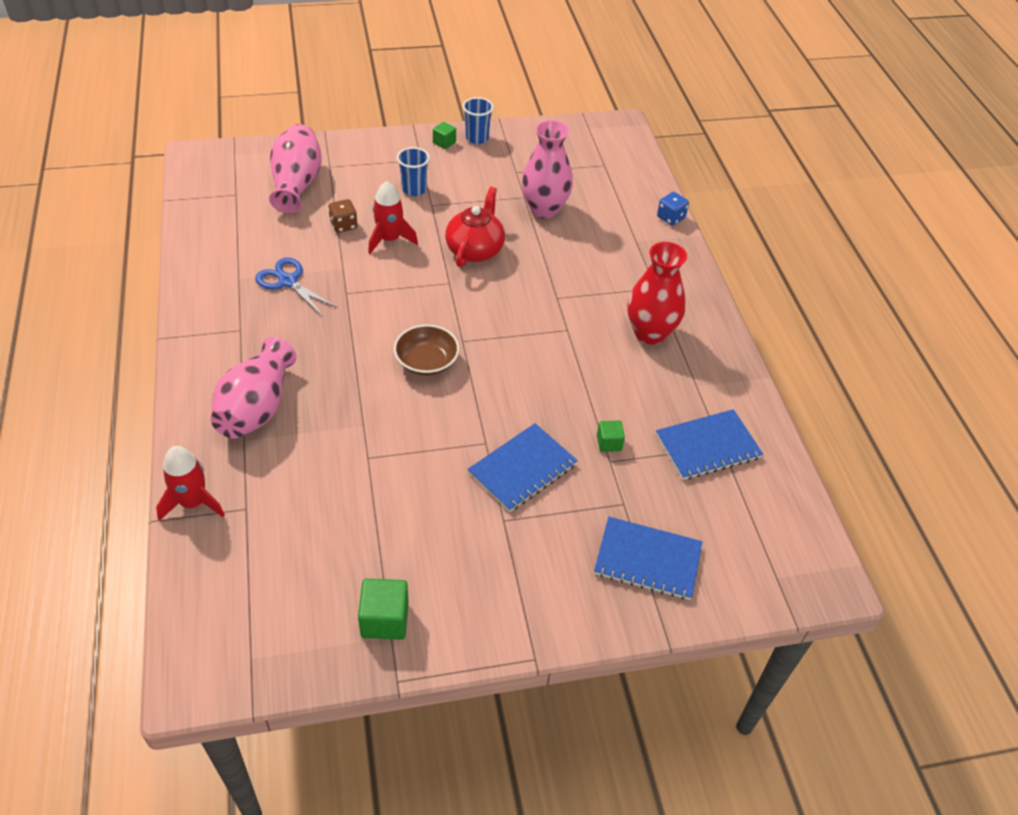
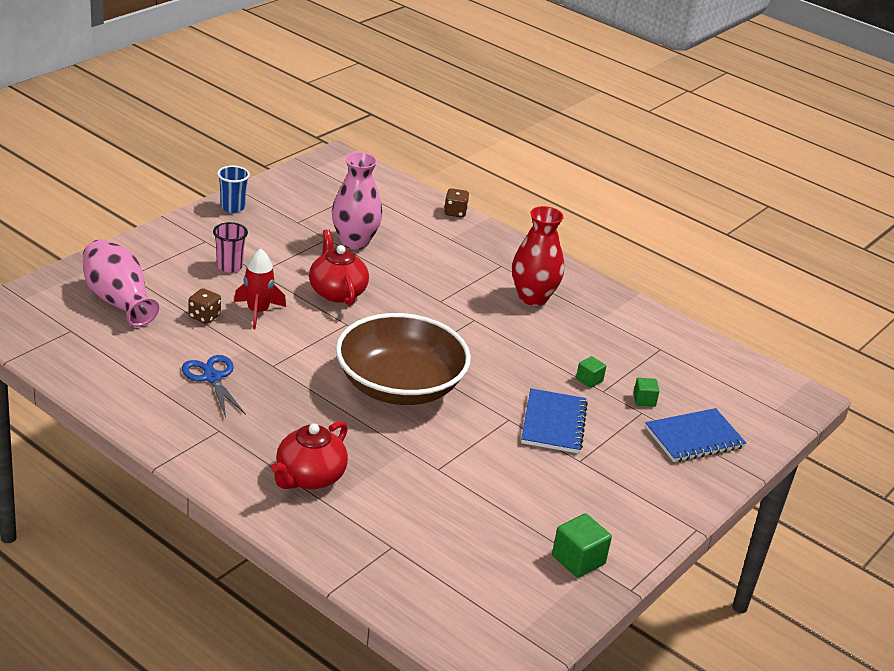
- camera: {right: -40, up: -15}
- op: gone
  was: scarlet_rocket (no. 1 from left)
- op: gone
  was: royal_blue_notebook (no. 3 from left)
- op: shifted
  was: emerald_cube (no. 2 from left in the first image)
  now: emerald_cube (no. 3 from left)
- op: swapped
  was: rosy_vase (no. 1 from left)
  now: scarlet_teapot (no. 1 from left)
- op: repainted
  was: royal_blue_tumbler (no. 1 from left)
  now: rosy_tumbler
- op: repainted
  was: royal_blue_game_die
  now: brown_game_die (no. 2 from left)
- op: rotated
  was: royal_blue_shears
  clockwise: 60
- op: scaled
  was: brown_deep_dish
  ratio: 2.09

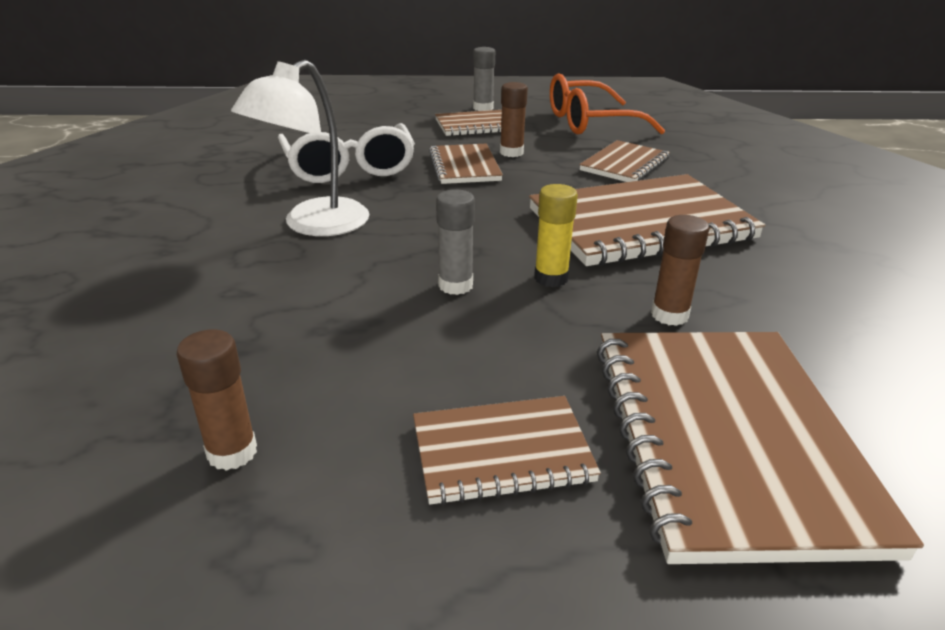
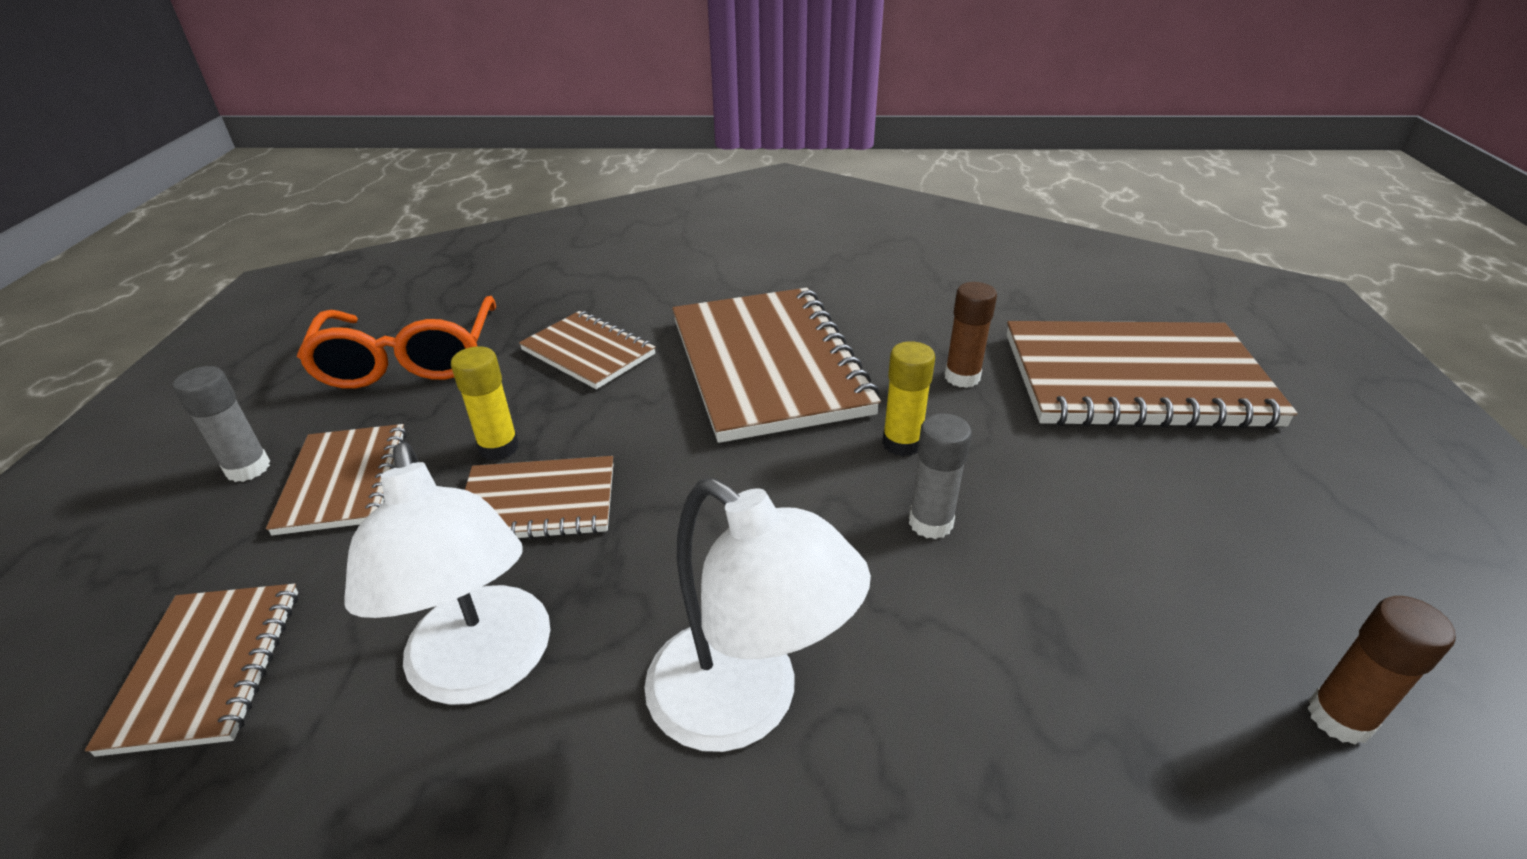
- camera: {right: -85, up: 5}
- op: shifted
  was: brown_notebook (no. 3 from left in the first image)
  now: brown_notebook (no. 1 from left)
- op: swapped
  was: white_spectacles
  now: white_desk_lamp (no. 1 from left)
- op: repainted
  was: brown_glue_stick (no. 2 from left)
  now: golden_glue_stick (no. 1 from left)

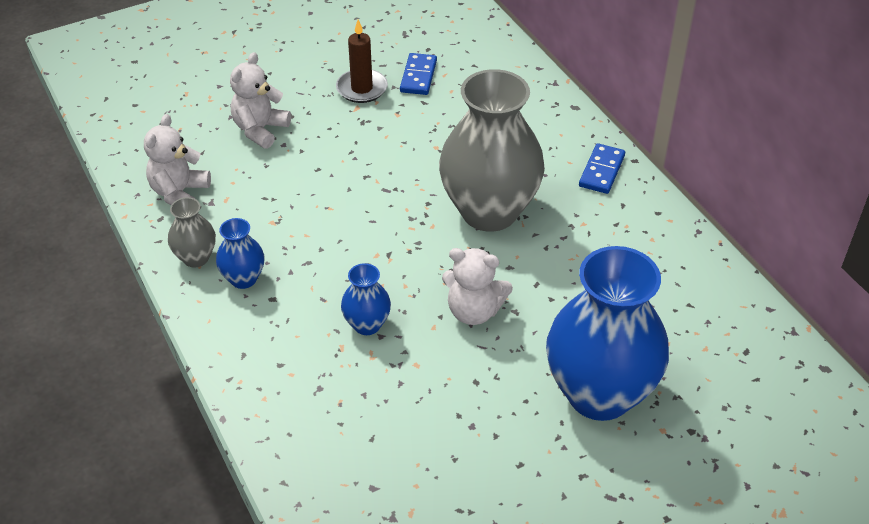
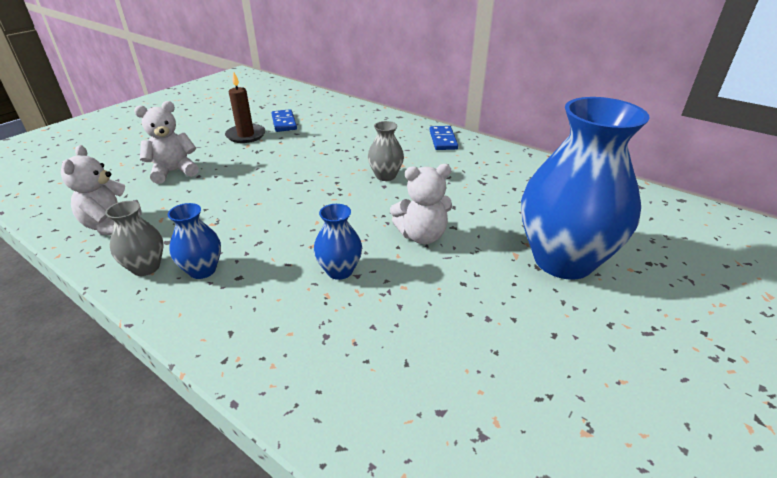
- camera: {right: -25, up: -10}
- op: rotated
  was: white_stuffed_bear (no. 2 from left)
  clockwise: 60
- op: scaled
  was: ash-grey_vase (no. 2 from left)
  ratio: 0.44

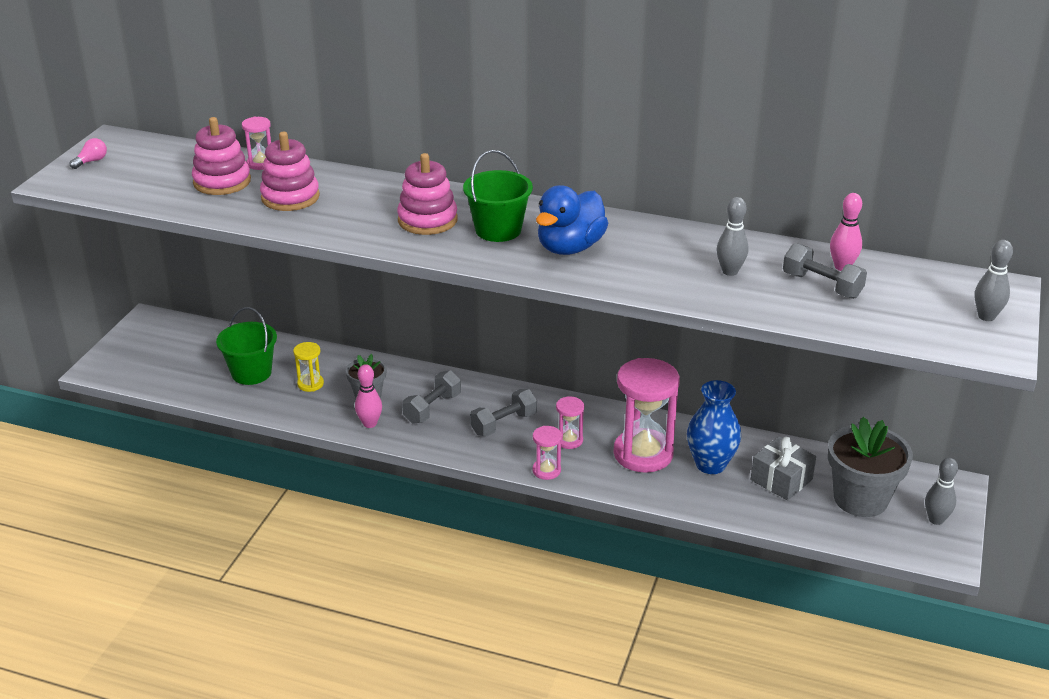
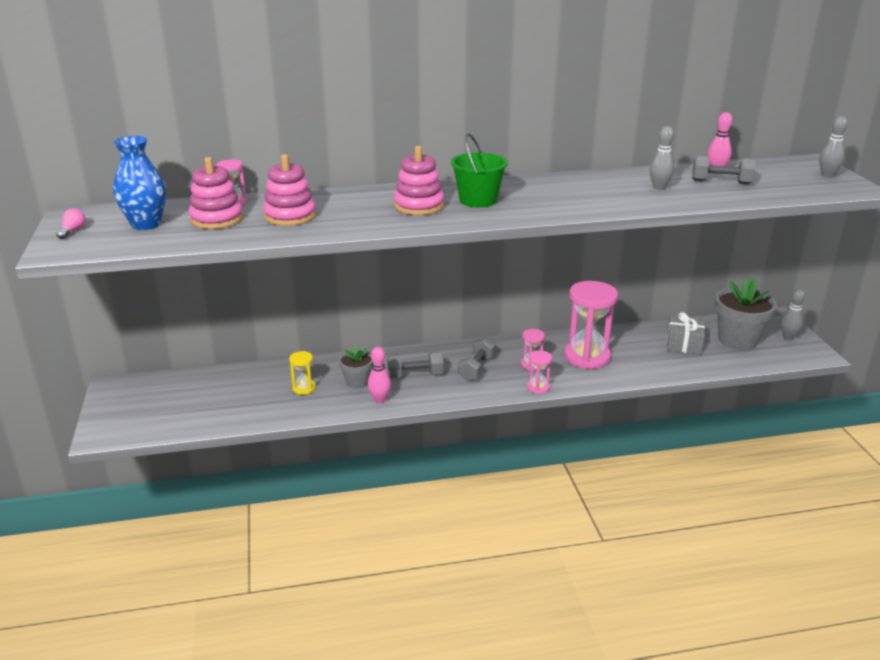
- camera: {right: -30, up: -5}
- op: gone
  was: emerald_bucket (no. 1 from left)
- op: gone
  was: royal_blue_toy_duck
- op: shifted
  was: royal_blue_vase
- op: rotated
  was: ash-grey_hand_weight (no. 1 from left)
  clockwise: 75

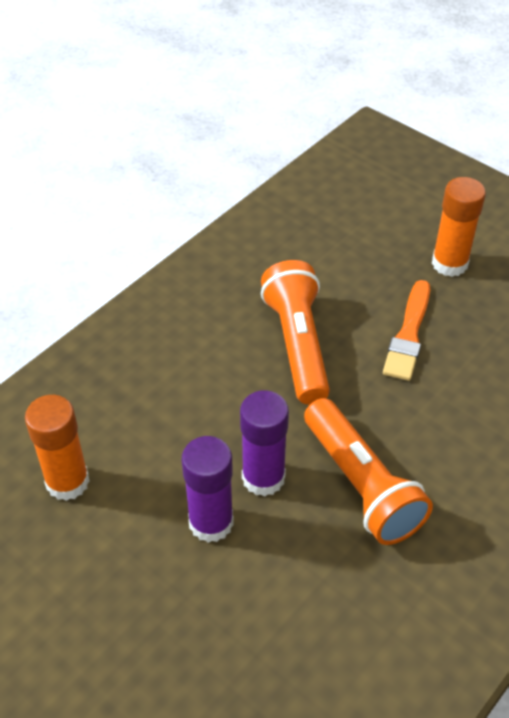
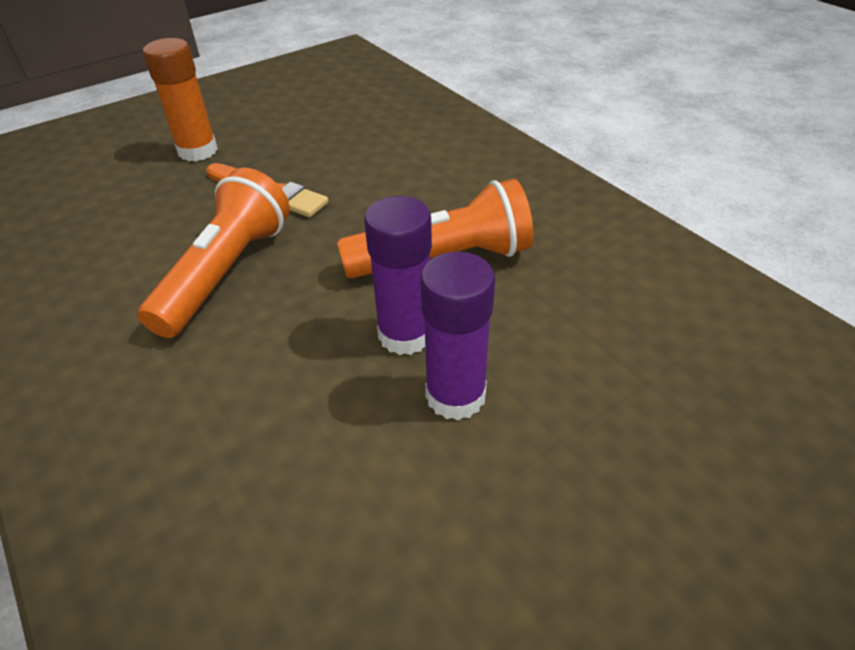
- camera: {right: -75, up: -5}
- op: gone
  was: orange_glue_stick (no. 1 from left)
- op: rotated
  was: orange_torch (no. 1 from left)
  clockwise: 105

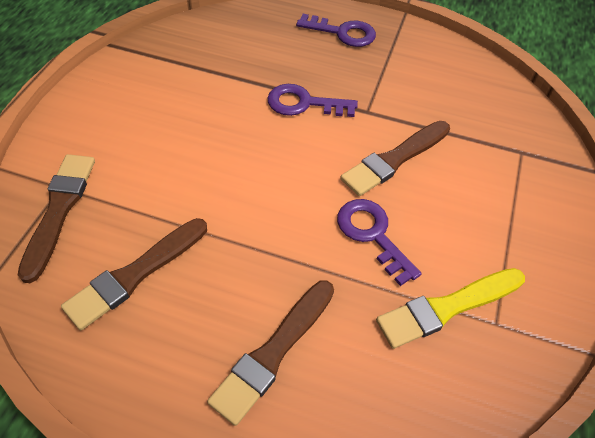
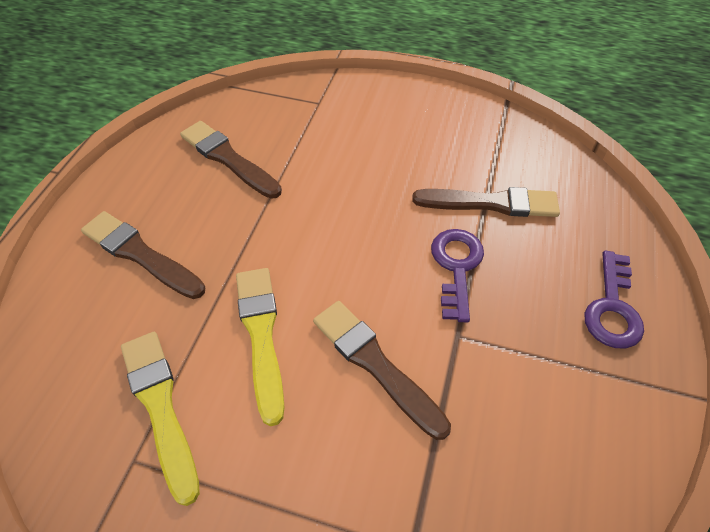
- camera: {right: 90, up: 0}
- op: shifted
  was: brown_paint_brush (no. 1 from left in the first image)
  now: brown_paint_brush (no. 4 from left)
- op: swapped
  was: purple_latchkey (no. 3 from left)
  now: golden_paint_brush (no. 2 from left)

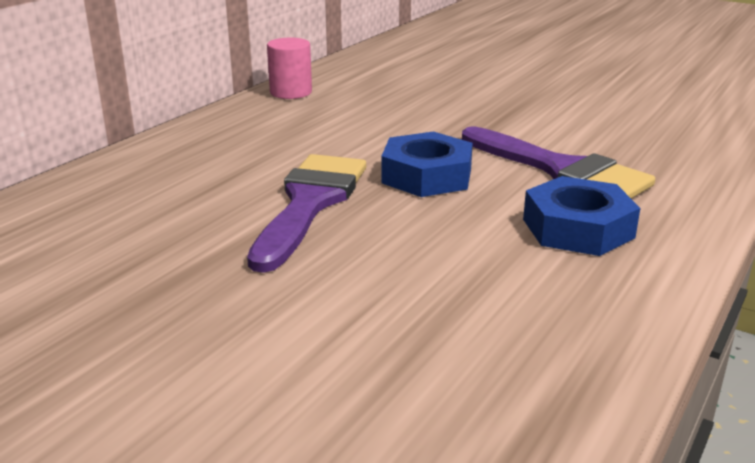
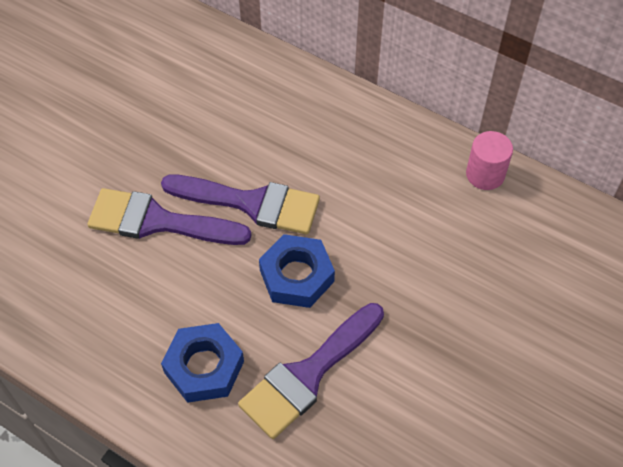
- camera: {right: 90, up: 30}
- op: new
  now: purple_paint_brush (no. 1 from left)

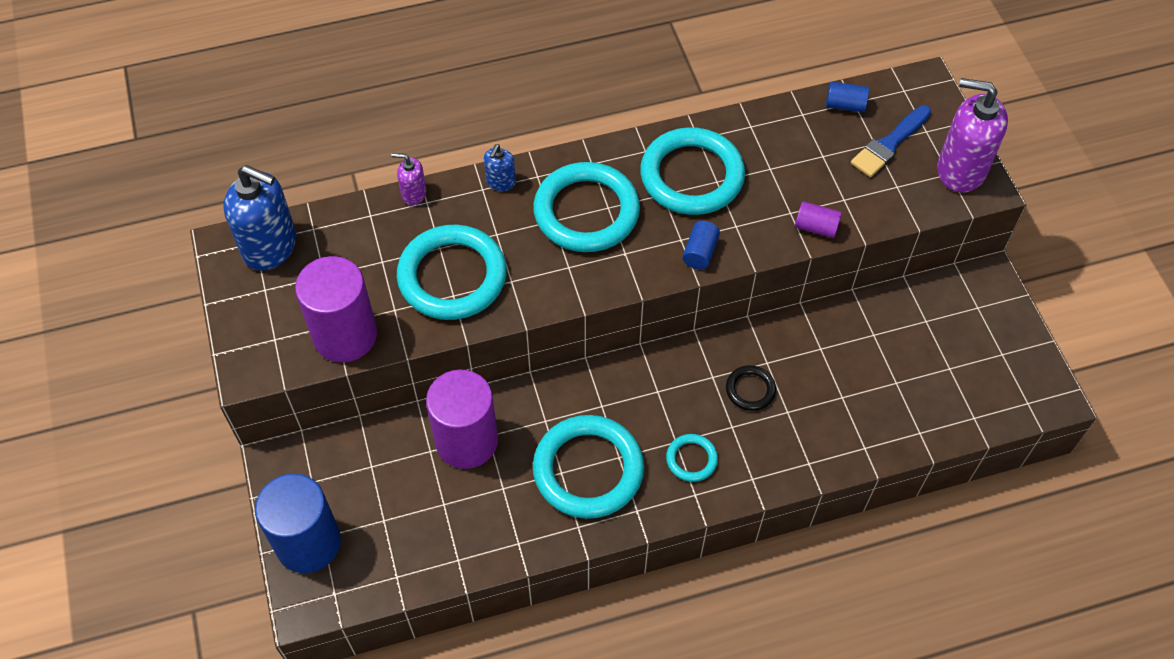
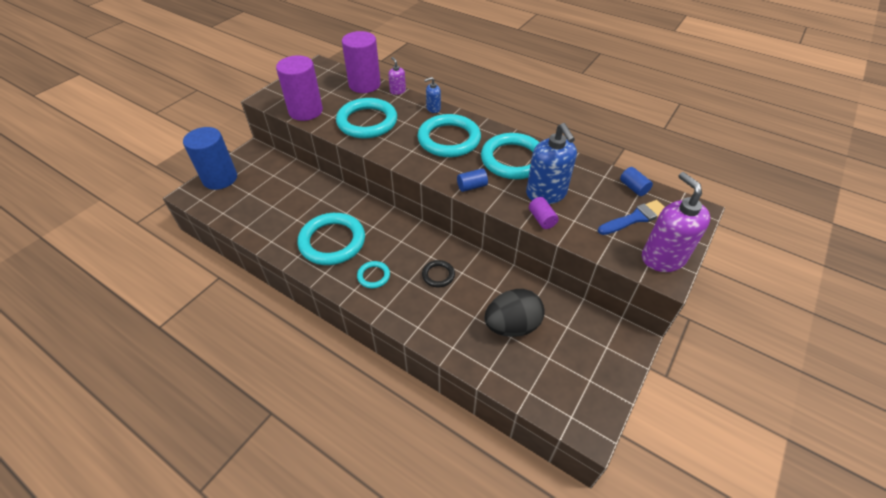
- camera: {right: 50, up: -10}
- op: new
  now: ebony_egg
- op: shifted
  was: royal_blue_soap_dispenser (no. 1 from left in the first image)
  now: royal_blue_soap_dispenser (no. 2 from left)
- op: shifted
  was: purple_cylinder_shape (no. 2 from left)
- op: rotated
  was: royal_blue_paint_brush
  clockwise: 150

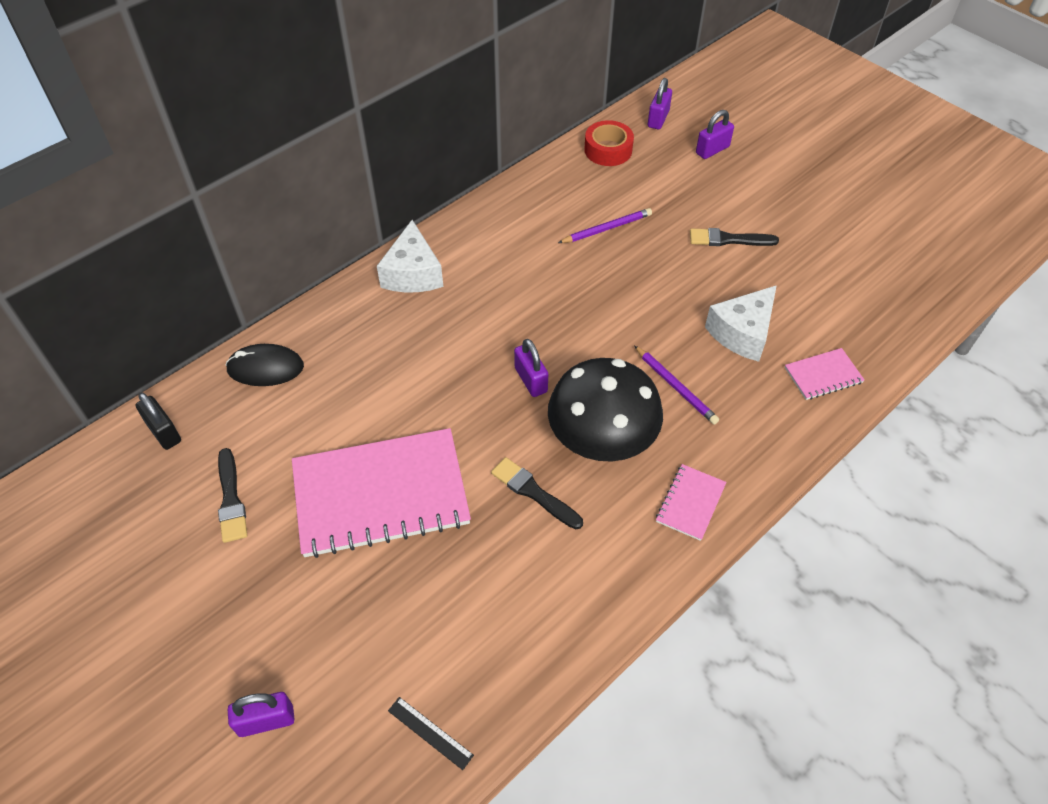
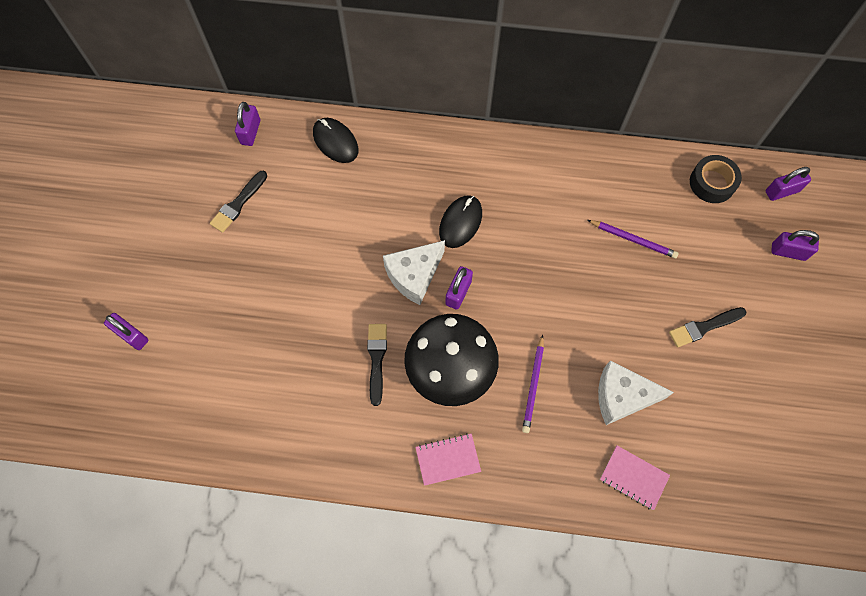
- camera: {right: 50, up: 15}
- op: gone
  was: rosy_notebook (no. 1 from left)
- op: gone
  was: ebony_measuring_stick
- op: new
  now: ebony_mouse (no. 2 from left)
- op: shifted
  was: white_cheese_wedge (no. 1 from left)
- op: repainted
  was: ebony_padlock
  now: purple_padlock (no. 2 from left)
- op: repainted
  was: scarlet_tape
  now: ebony_tape
- op: rotated
  was: ebony_paint_brush (no. 3 from left)
  clockwise: -75

